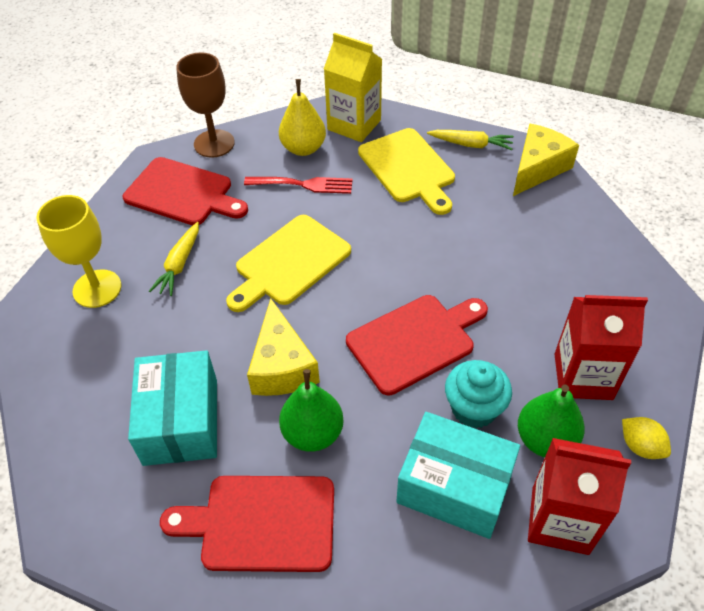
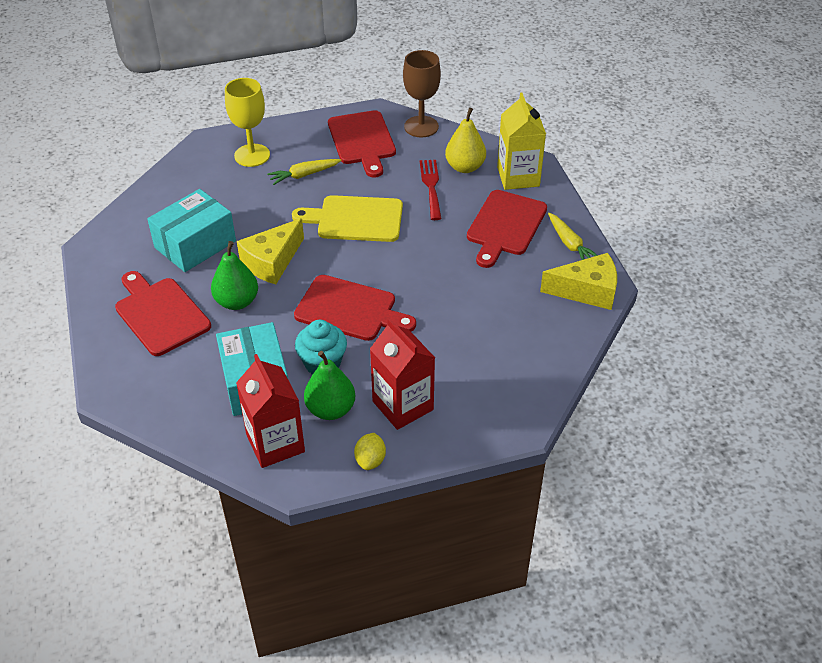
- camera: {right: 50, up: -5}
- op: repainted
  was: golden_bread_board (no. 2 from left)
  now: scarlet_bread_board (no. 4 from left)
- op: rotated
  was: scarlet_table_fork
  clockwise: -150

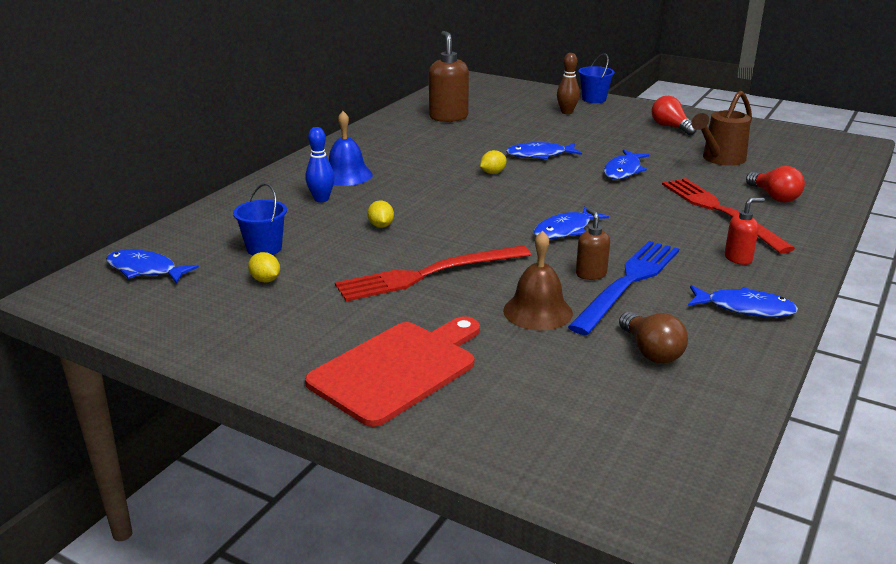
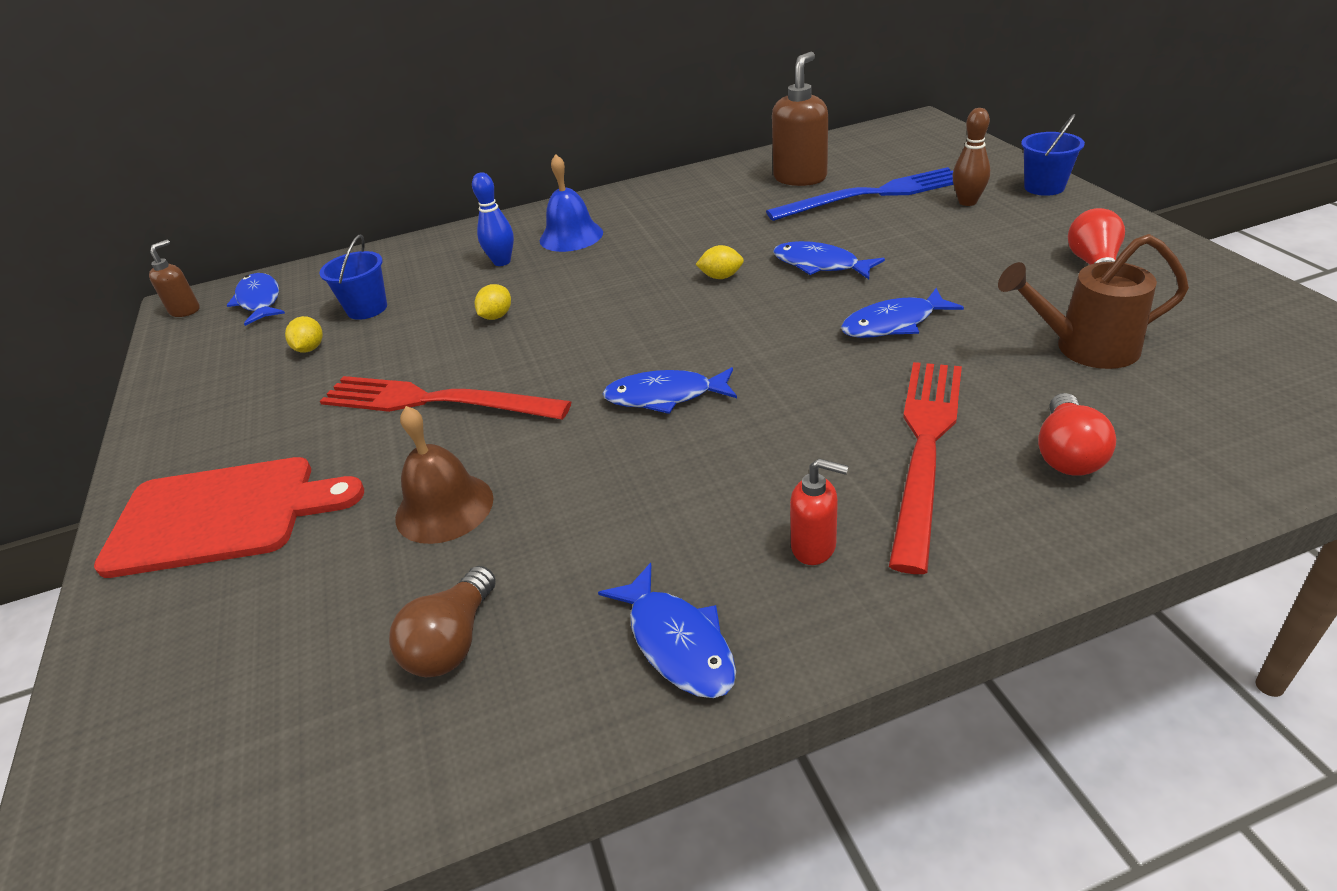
- camera: {right: 45, up: 10}
- op: shifted
  was: royal_blue_table_fork
- op: shifted
  was: brown_soap_dispenser (no. 2 from left in the first image)
  now: brown_soap_dispenser (no. 1 from left)

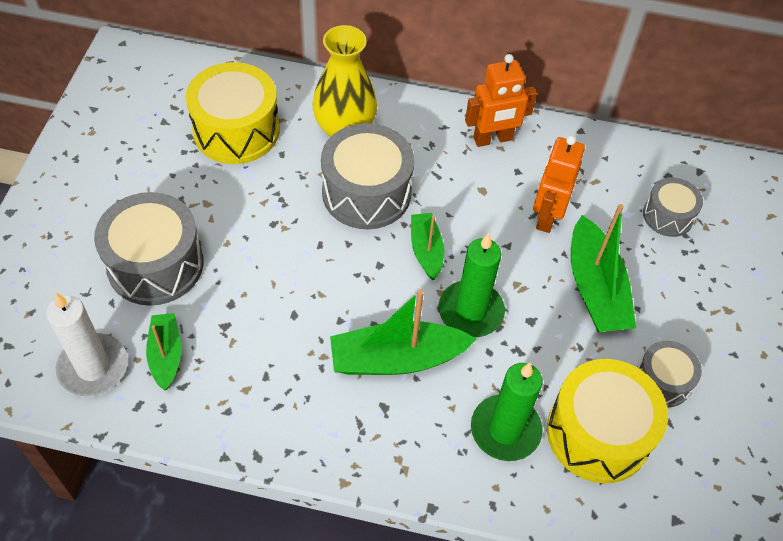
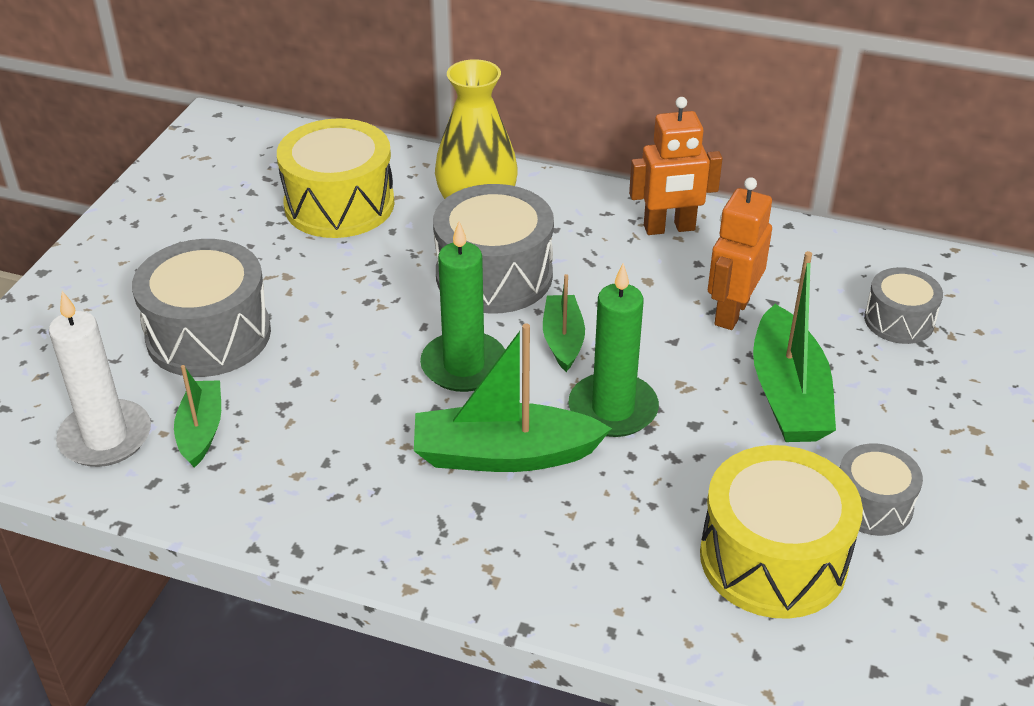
- camera: {right: 10, up: -15}
- op: shifted
  was: emerald_candle (no. 2 from left in the first image)
  now: emerald_candle (no. 1 from left)

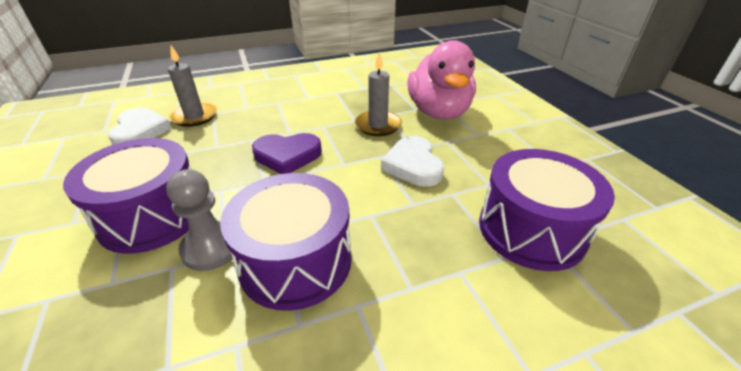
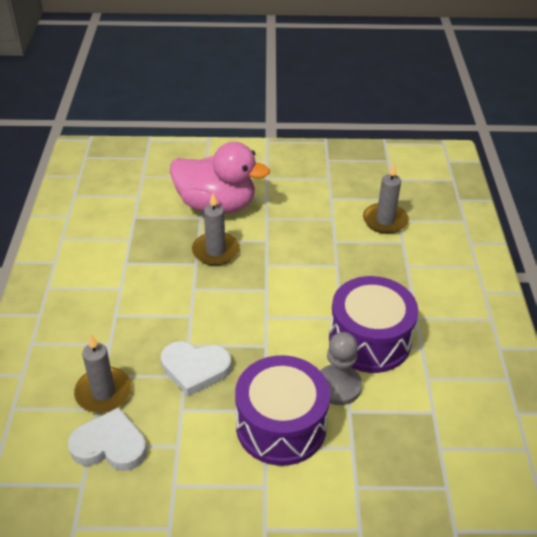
- camera: {right: -70, up: 5}
- op: gone
  was: purple_heart
- op: shifted
  was: white_heart (no. 2 from left)
- op: swapped
  was: purple_snare_drum (no. 3 from left)
  now: ash-grey_candle (no. 3 from left)

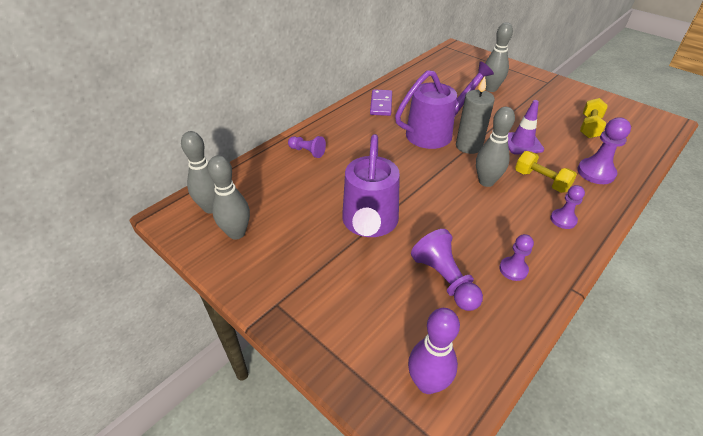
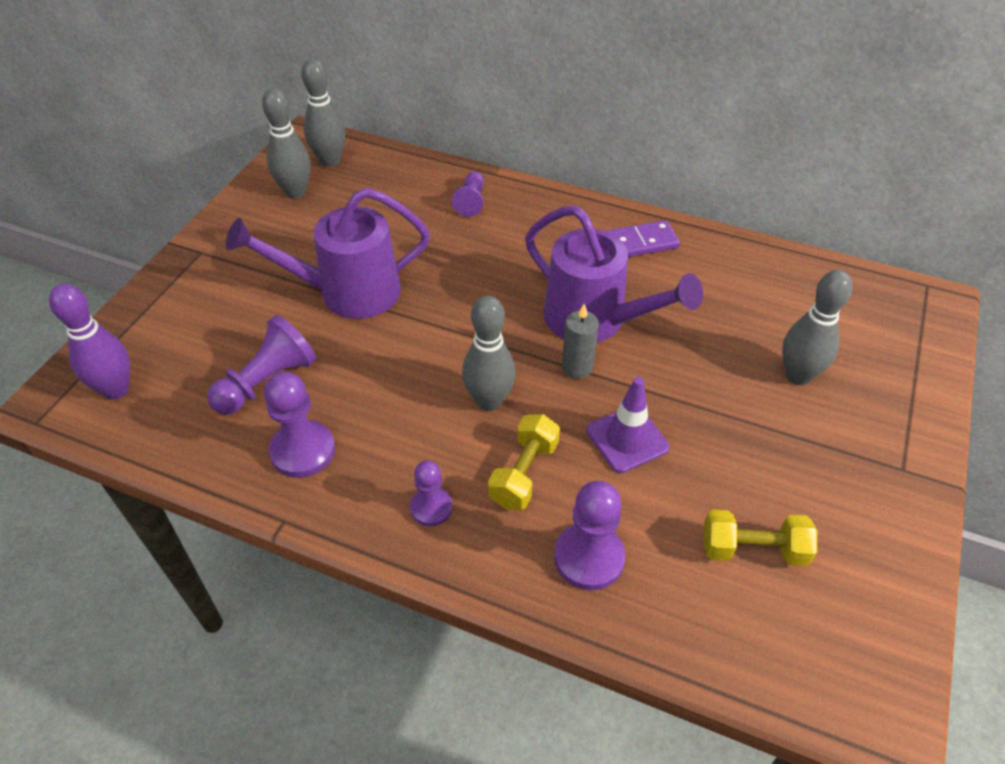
- camera: {right: 70, up: 5}
- op: scaled
  was: ash-grey_candle
  ratio: 0.67
- op: scaled
  was: purple_chess_pawn (no. 3 from left in the first image)
  ratio: 1.59

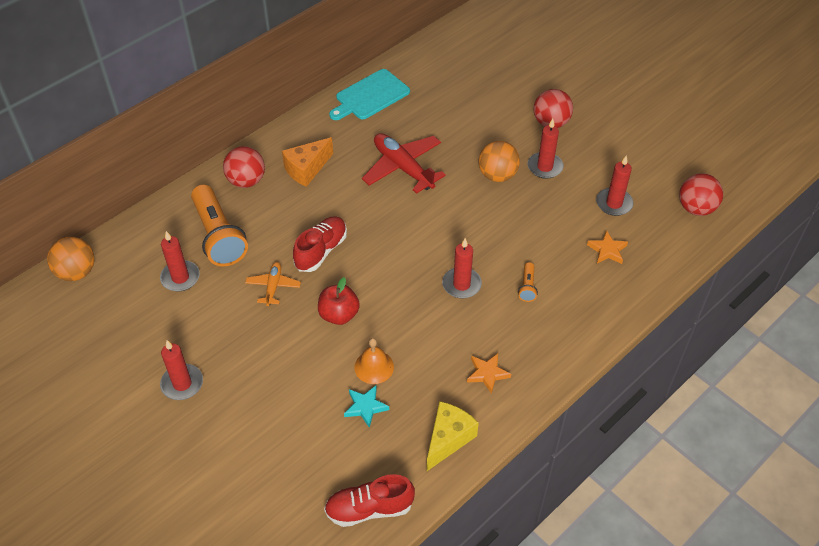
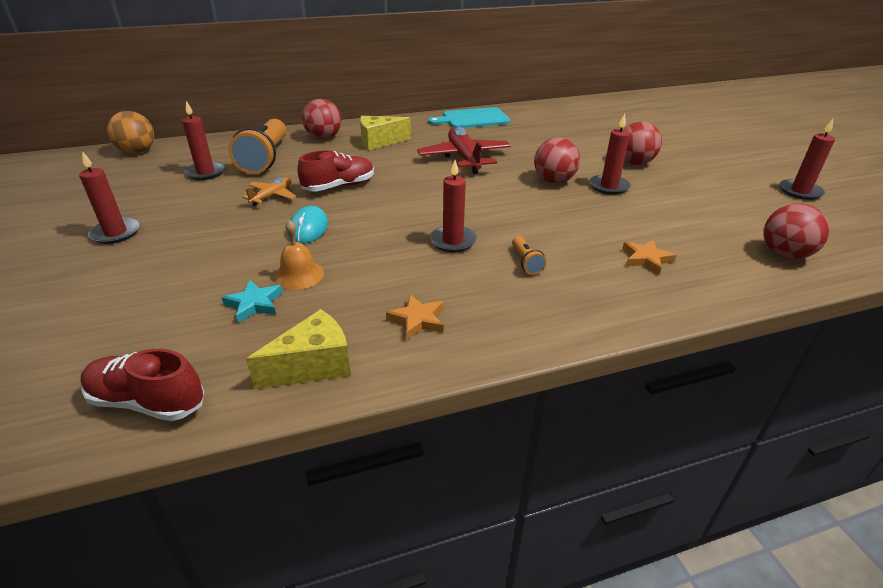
- camera: {right: 25, up: -15}
- op: shifted
  was: scarlet_candle (no. 5 from left)
- op: swapped
  was: scarlet_toy_apple
  now: turquoise_mouse
- op: repainted
  was: orange_cheese_wedge
  now: golden_cheese_wedge (no. 2 from left)
- op: repainted
  was: orange_play_ball (no. 2 from left)
  now: scarlet_play_ball (no. 2 from left)
- op: rotated
  was: orange_torch (no. 2 from left)
  clockwise: -45

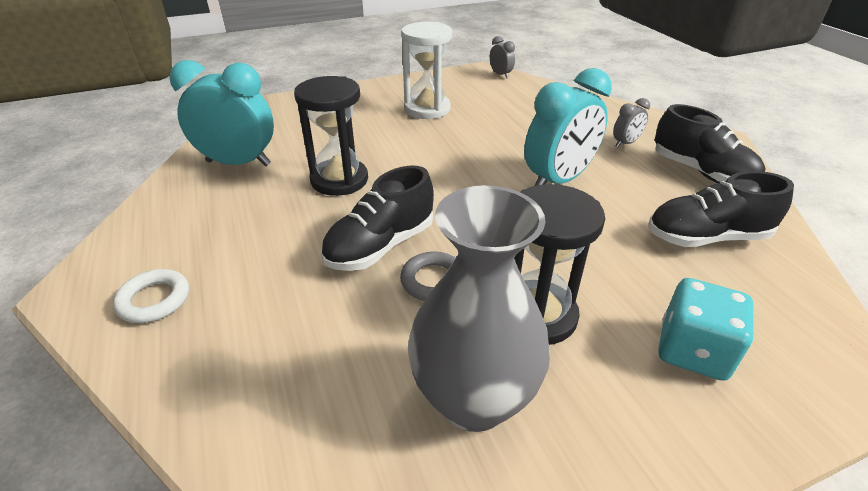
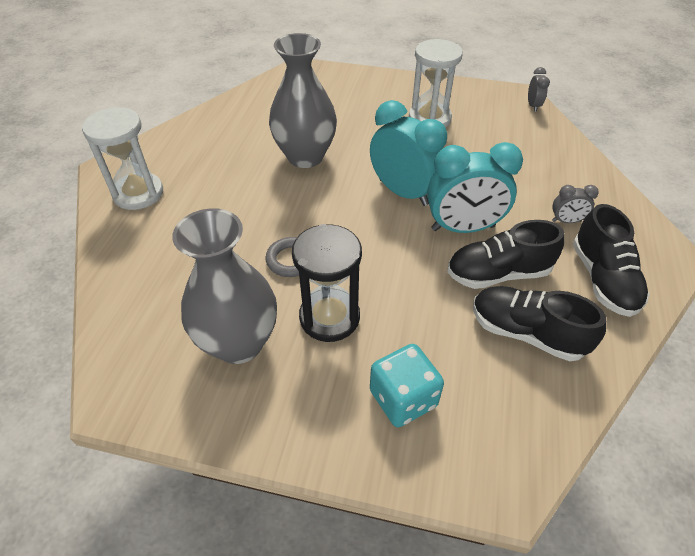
- camera: {right: 35, up: 10}
- op: shifted
  was: turquoise_alarm_clock (no. 1 from left)
- op: shifted
  was: ebony_shoe (no. 1 from left)
- op: swapped
  was: white_torus
  now: white_sand_timer (no. 1 from left)
- op: swapped
  was: ebony_sand_timer (no. 1 from left)
  now: ash-grey_vase (no. 2 from left)

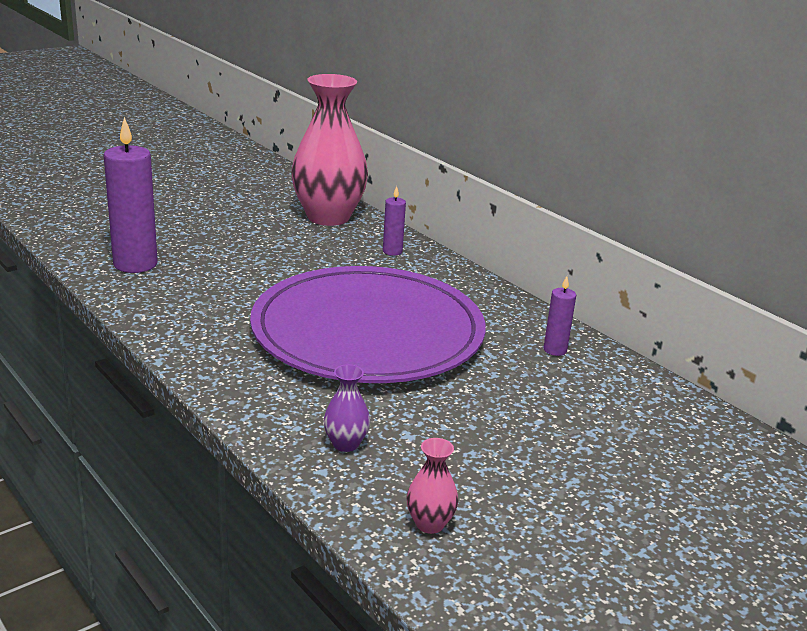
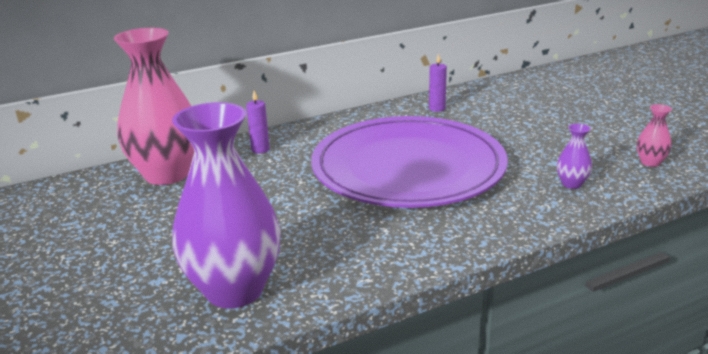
- camera: {right: -75, up: 0}
- op: swapped
  was: purple_candle (no. 1 from left)
  now: purple_vase (no. 1 from left)

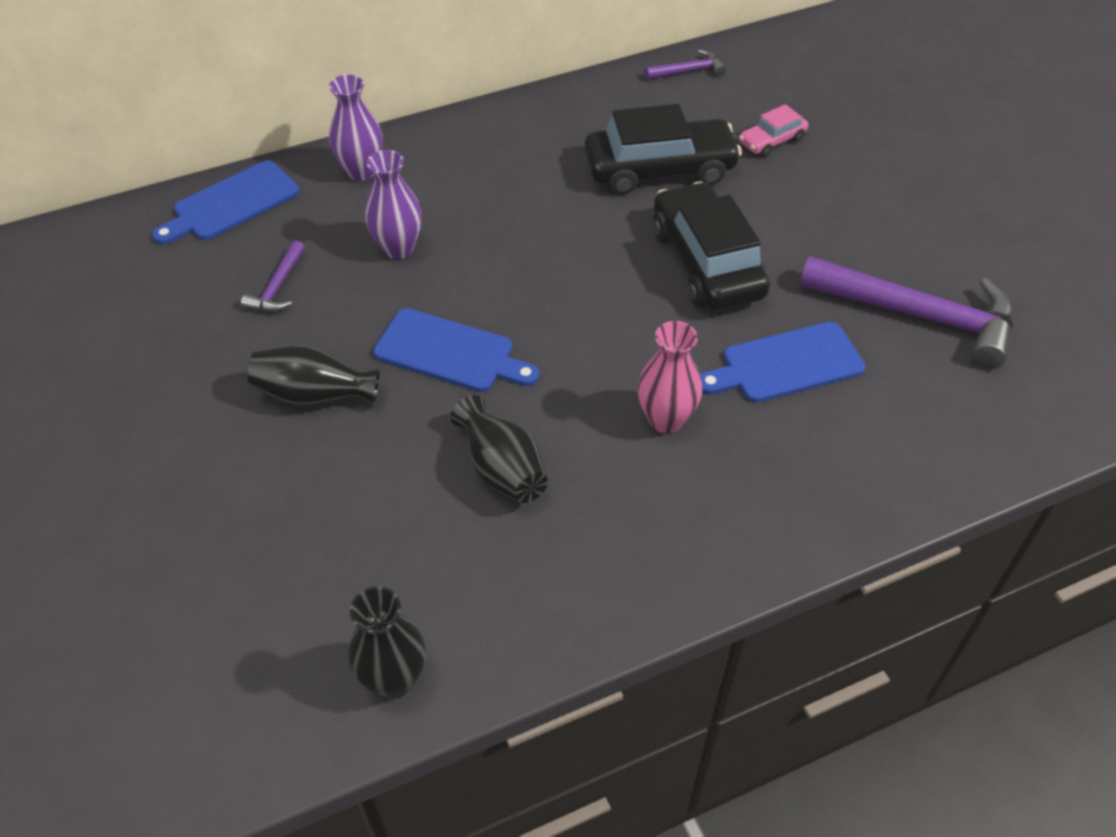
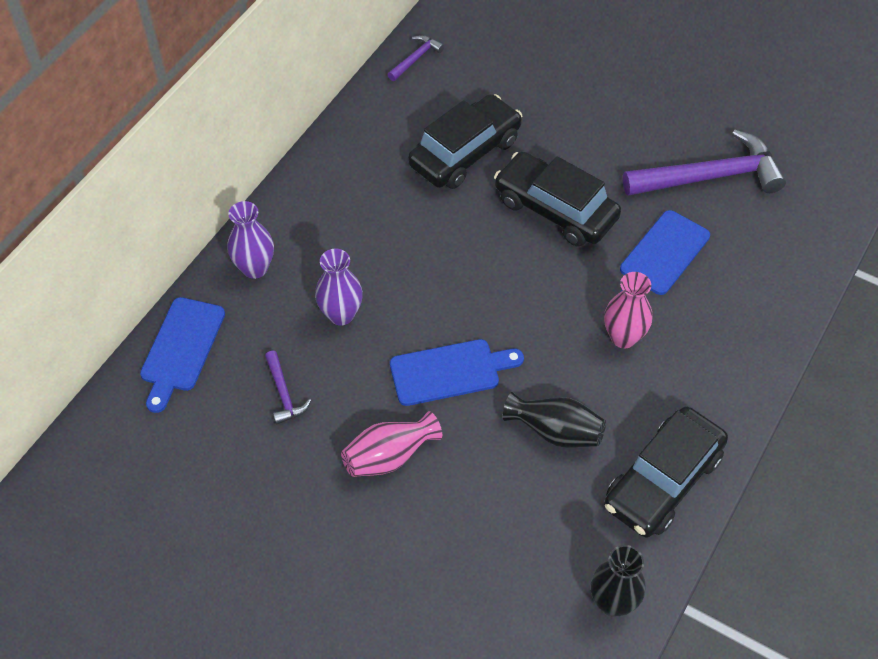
- camera: {right: -35, up: 5}
- op: gone
  was: rosy_automobile
- op: new
  now: ebony_automobile (no. 3 from left)
- op: repainted
  was: ebony_vase (no. 1 from left)
  now: rosy_vase (no. 1 from left)

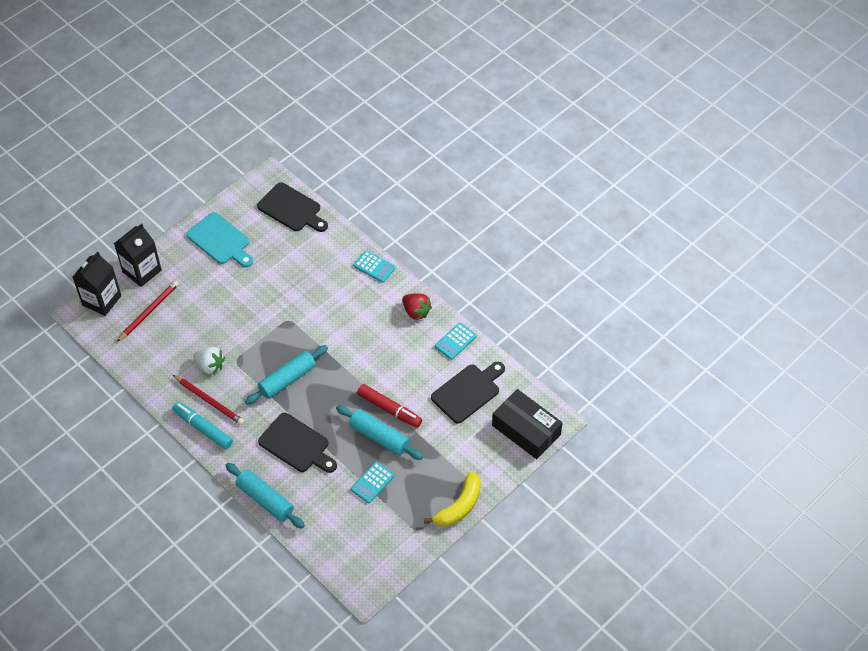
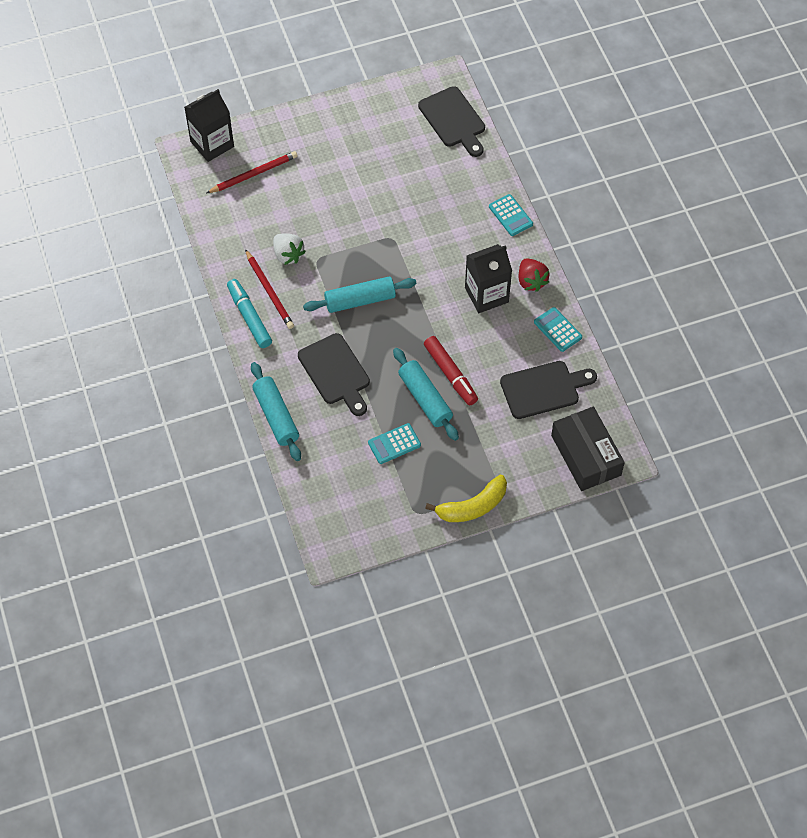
- camera: {right: 25, up: 5}
- op: gone
  was: turquoise_bread_board
- op: shifted
  was: ebony_milk_carton (no. 2 from left)
- op: rotated
  was: turquoise_adding_machine (no. 3 from left)
  clockwise: 75

